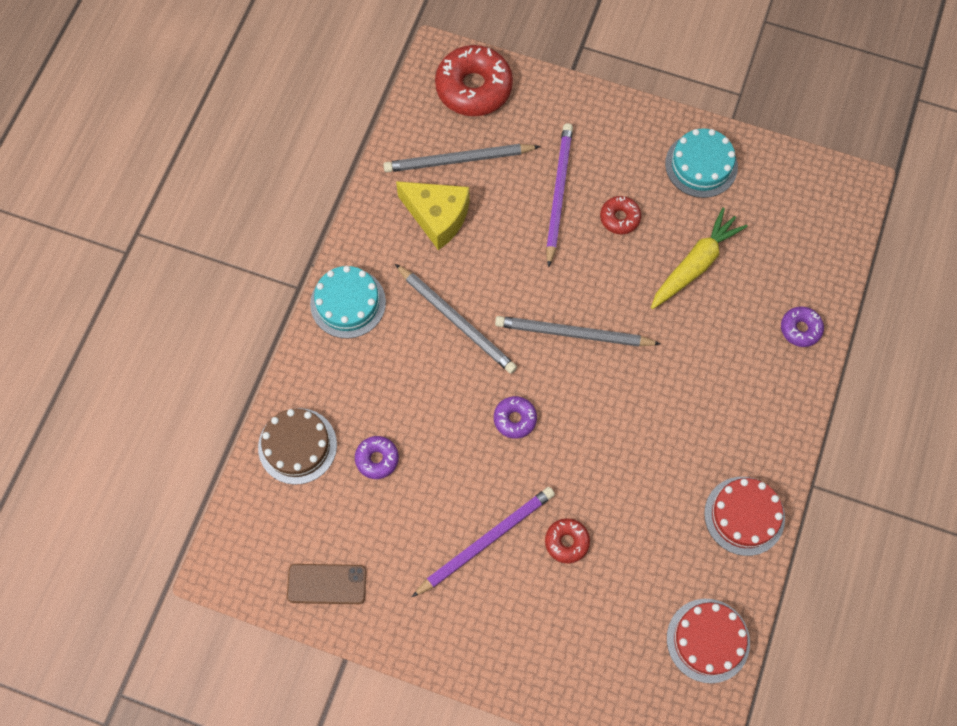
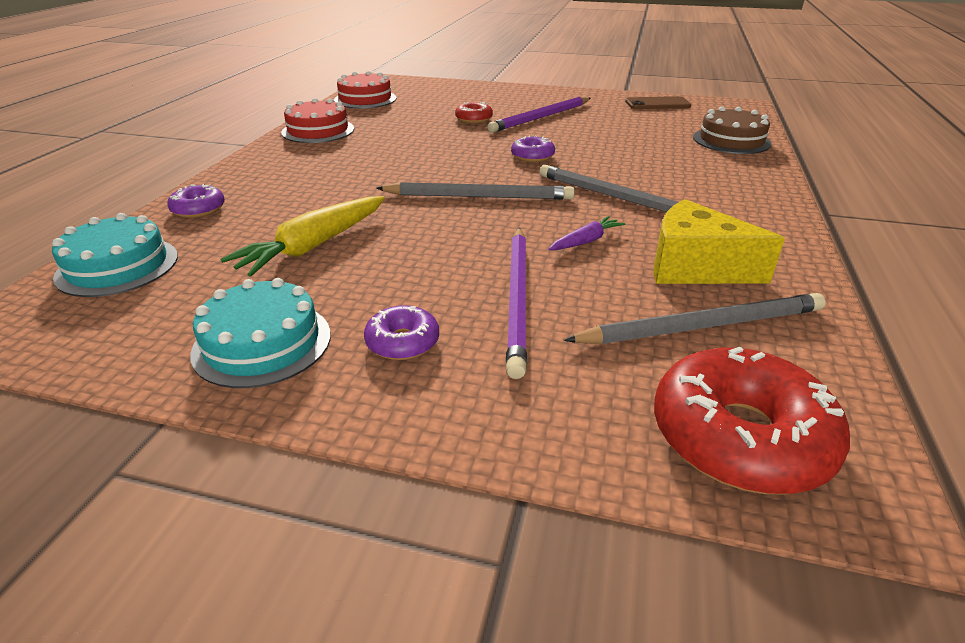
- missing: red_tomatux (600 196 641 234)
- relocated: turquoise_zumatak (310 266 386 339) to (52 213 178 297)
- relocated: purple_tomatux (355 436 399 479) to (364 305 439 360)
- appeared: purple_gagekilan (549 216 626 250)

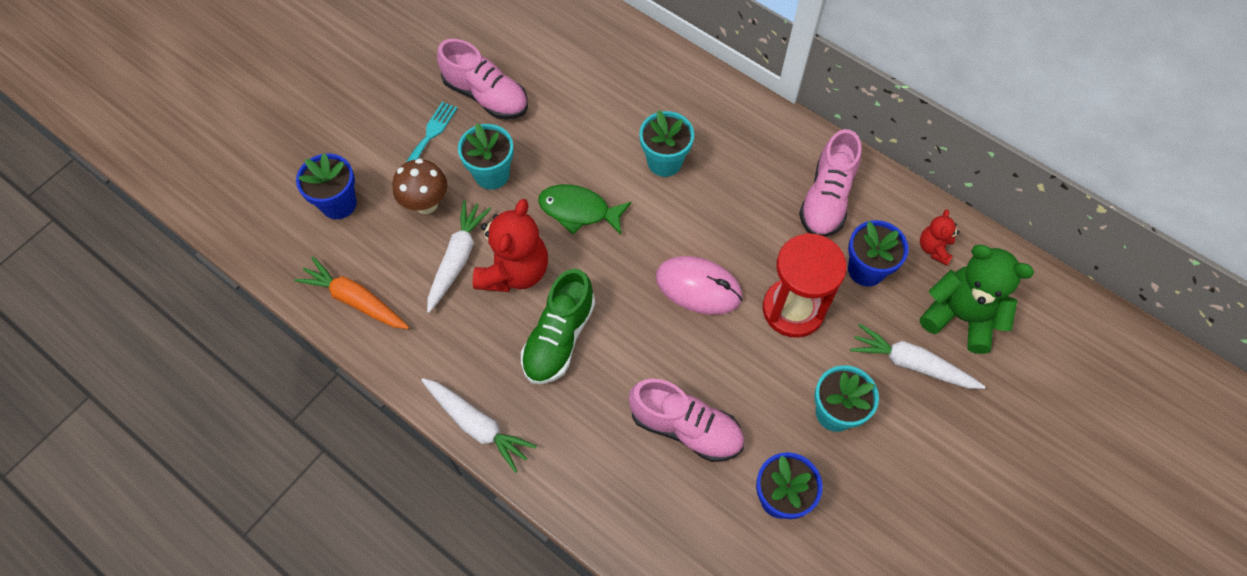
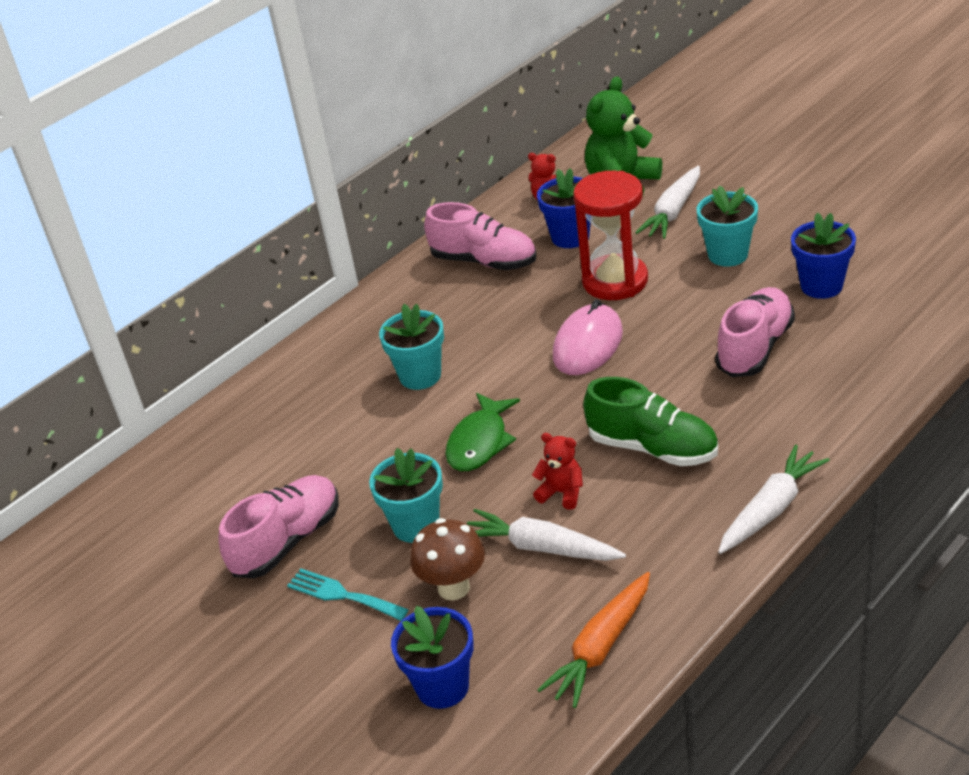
- size: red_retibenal (473 199 548 292) = (532 433 583 510) x0.51

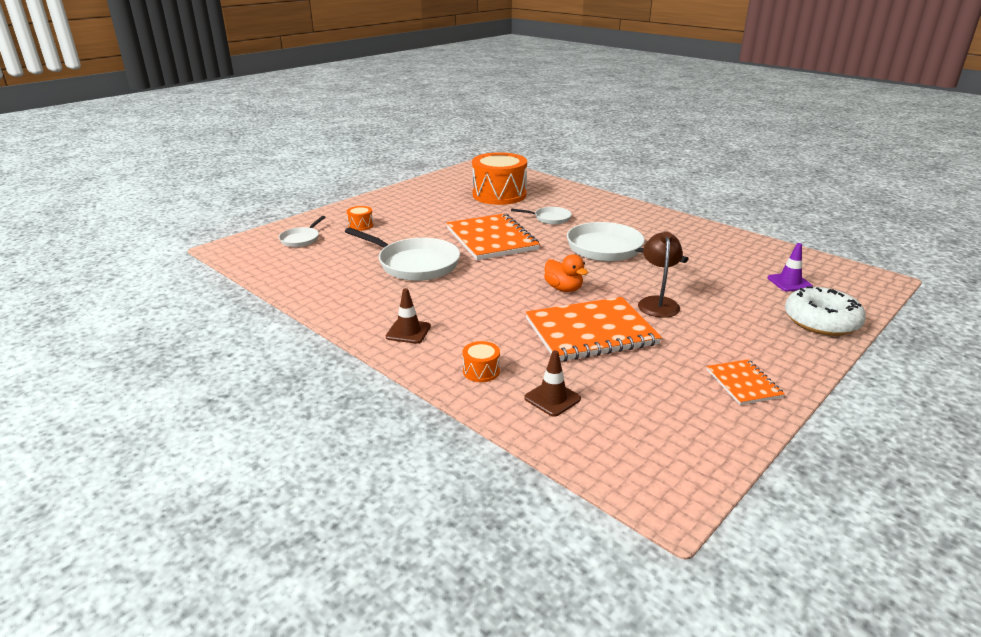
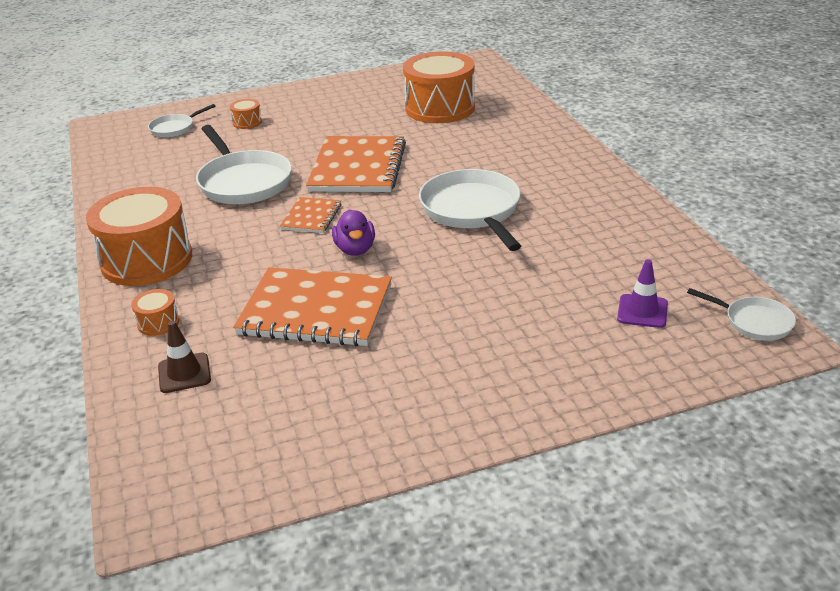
- relocated: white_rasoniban (511 207 572 224) to (687 288 796 341)
- missing: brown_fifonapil (638 232 683 318)
- colour: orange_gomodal (544 254 588 292) to purple_gomodal (332 210 375 256)
- missing: white_tomatux (785 286 866 336)
- exchanged: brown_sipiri (386 288 431 344) to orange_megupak (86 187 192 286)
- relocated: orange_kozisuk (707 359 785 405) to (280 197 341 233)

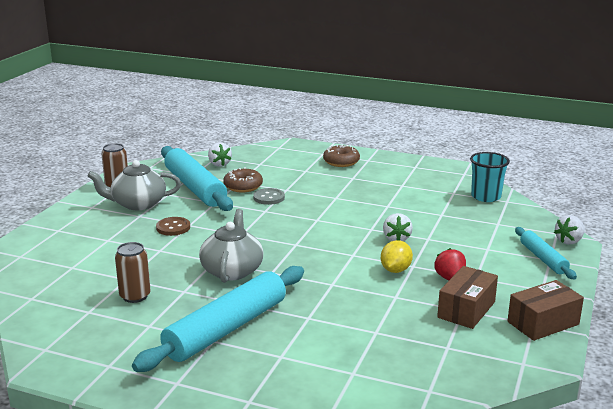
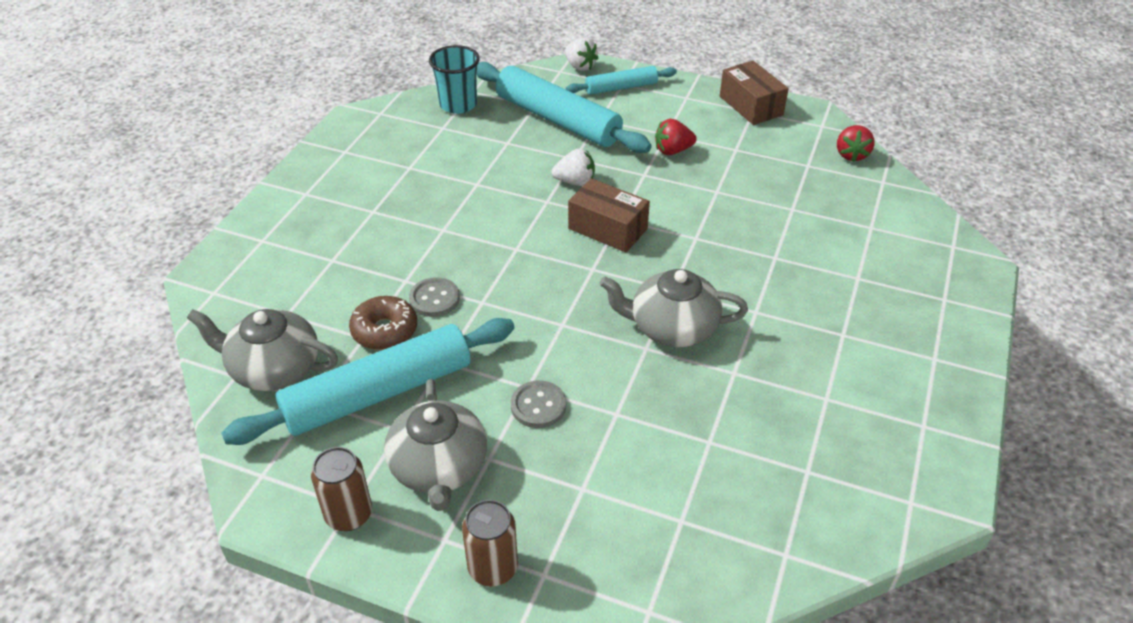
- exchanged: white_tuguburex (208 142 232 167) to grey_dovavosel (187 309 338 391)
- missing: brown_tomatux (323 145 360 167)
- colour: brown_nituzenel (156 217 190 236) to grey_nituzenel (511 380 566 428)
- missing: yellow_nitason (381 240 413 273)
- relocated: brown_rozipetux (115 242 150 303) to (462 500 518 586)
- relocated: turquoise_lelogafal (132 266 304 372) to (477 62 652 153)
- relocated: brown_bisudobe (437 266 498 329) to (568 178 650 253)
- appeared: red_tuguburex (837 125 875 162)

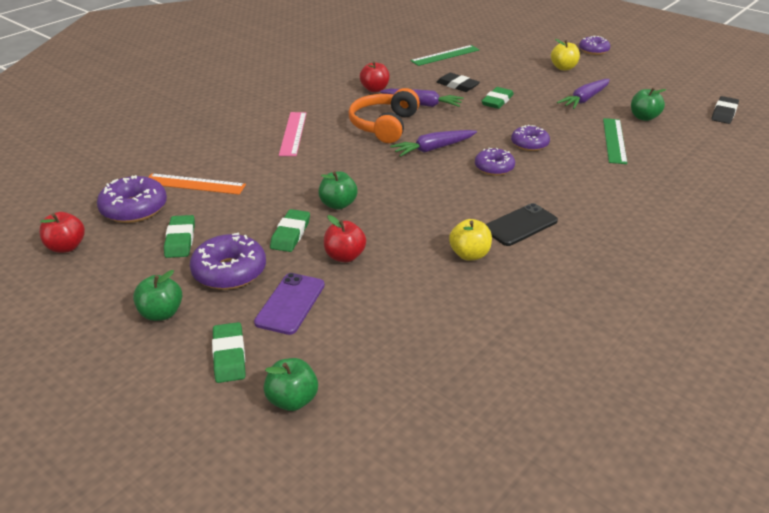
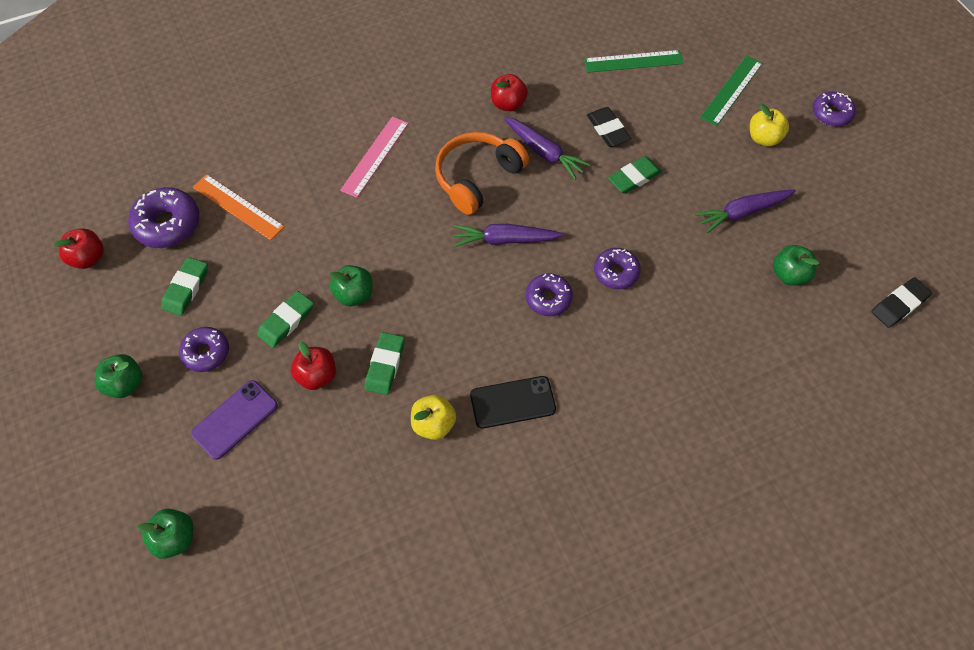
- relocated: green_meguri (603 118 628 164) to (700 56 763 126)
- size: purple_tomatux (190 233 266 290) = (179 327 229 372) x0.65
- relocated: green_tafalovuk (212 322 246 383) to (365 332 405 395)

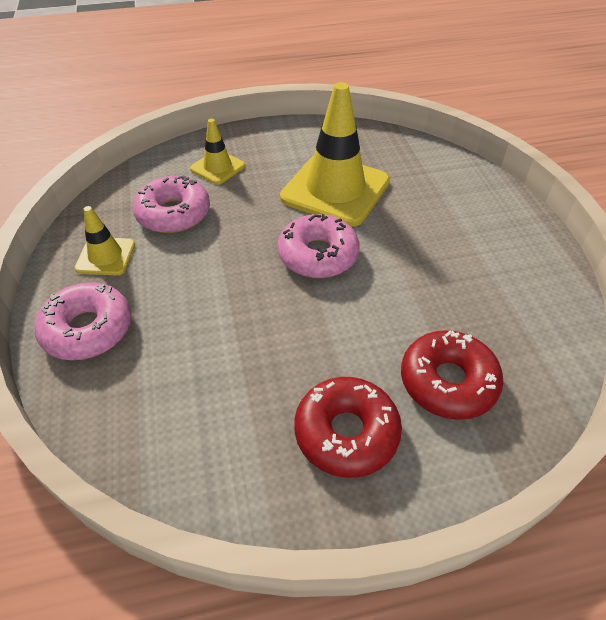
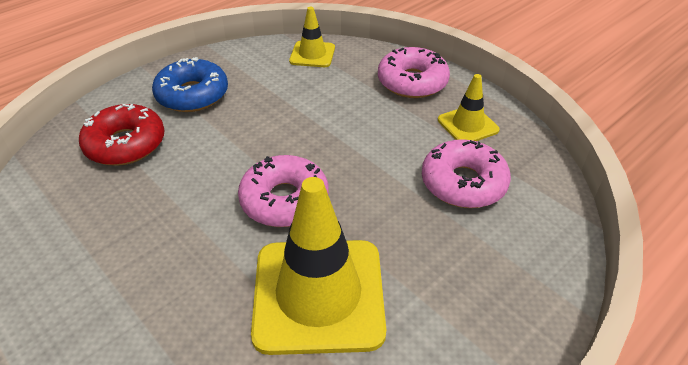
- relocated: yellow_sipiri (190 119 245 184) to (289 7 335 67)
- colour: red_tomatux (294 377 402 478) to blue_tomatux (152 57 228 112)

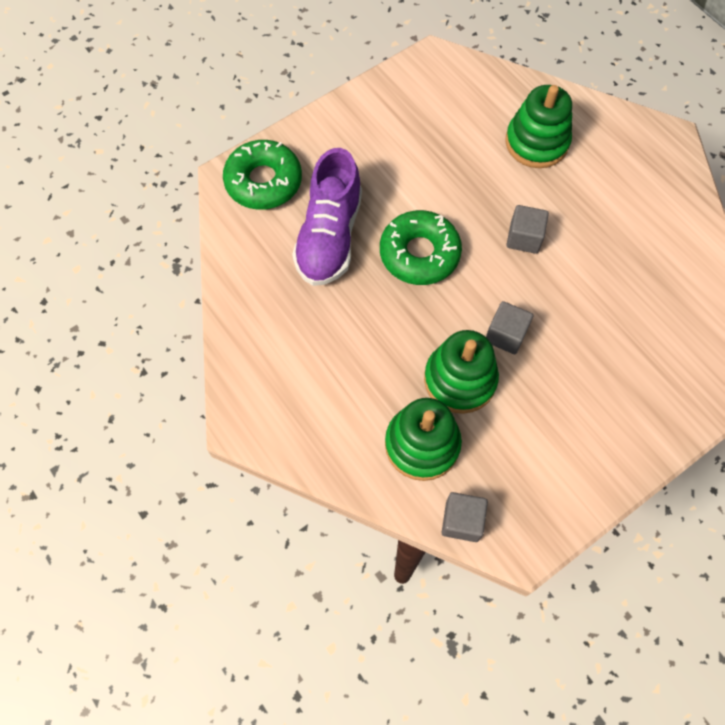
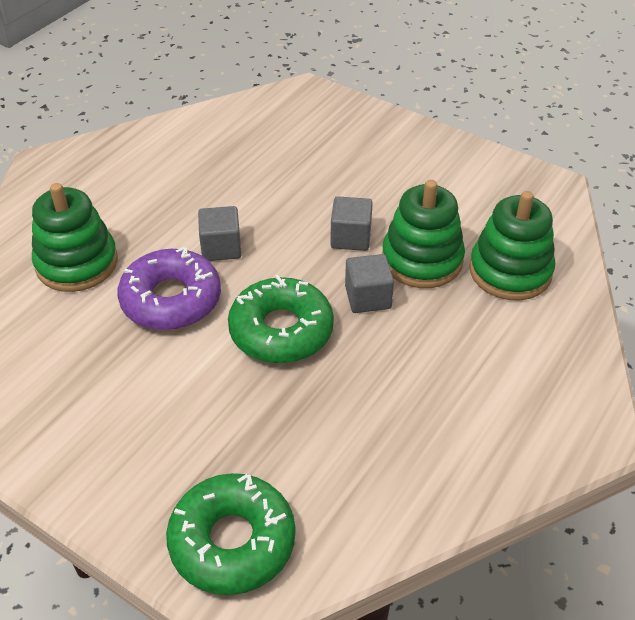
- missing: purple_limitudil (292 148 362 286)
- relocated: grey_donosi (442 492 488 542) to (345 254 394 313)
- appeared: purple_tomatux (118 247 221 330)

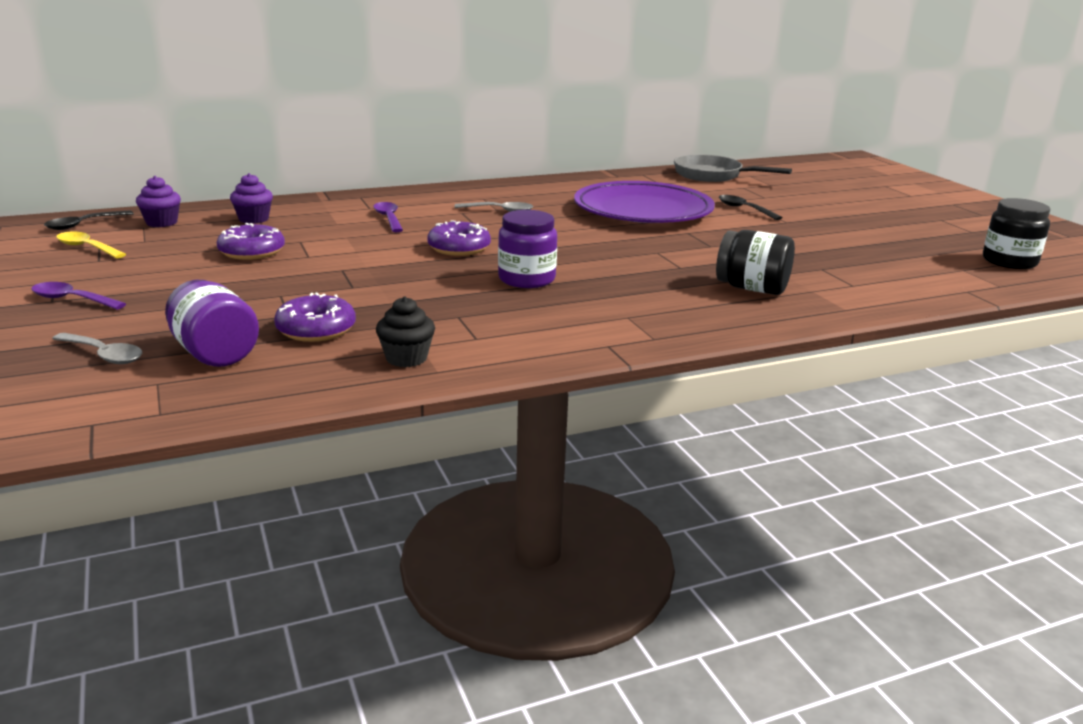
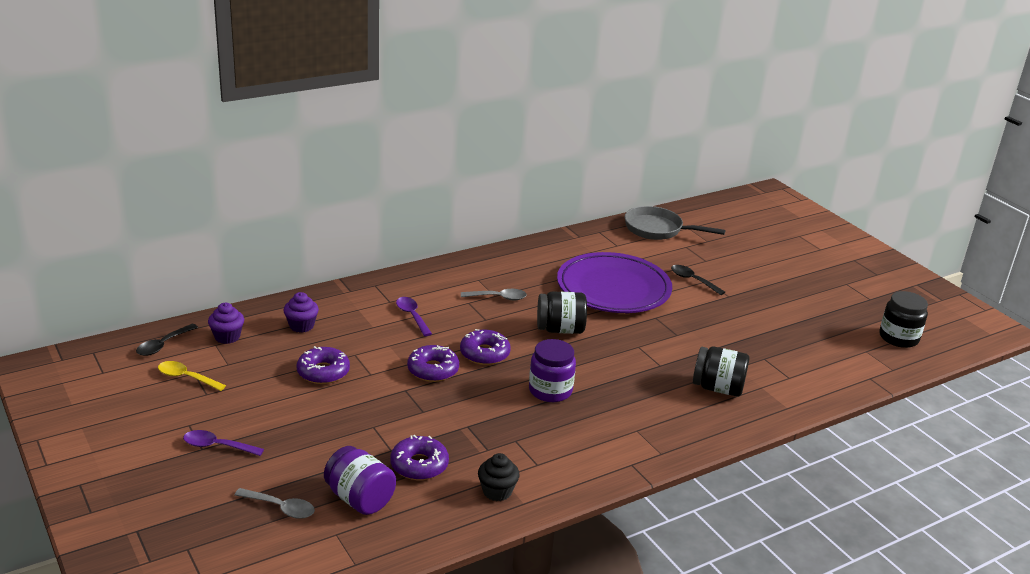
- appeared: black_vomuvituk (537 291 587 334)
- appeared: purple_tomatux (407 345 459 382)

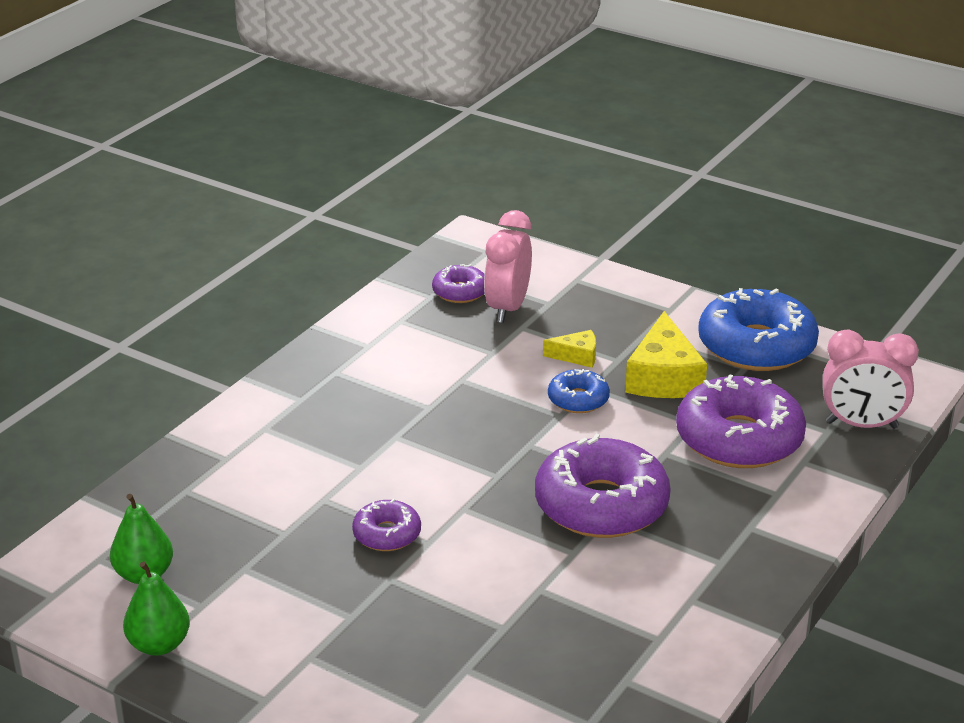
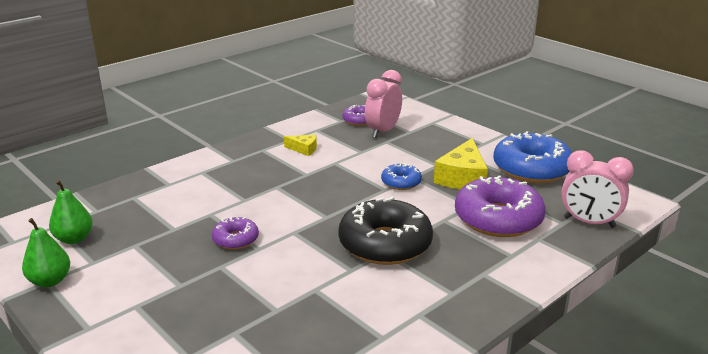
- relocated: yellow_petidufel (543 330 596 367) to (284 135 317 156)
- colour: purple_tomatux (535 434 671 538) to black_tomatux (338 196 433 265)

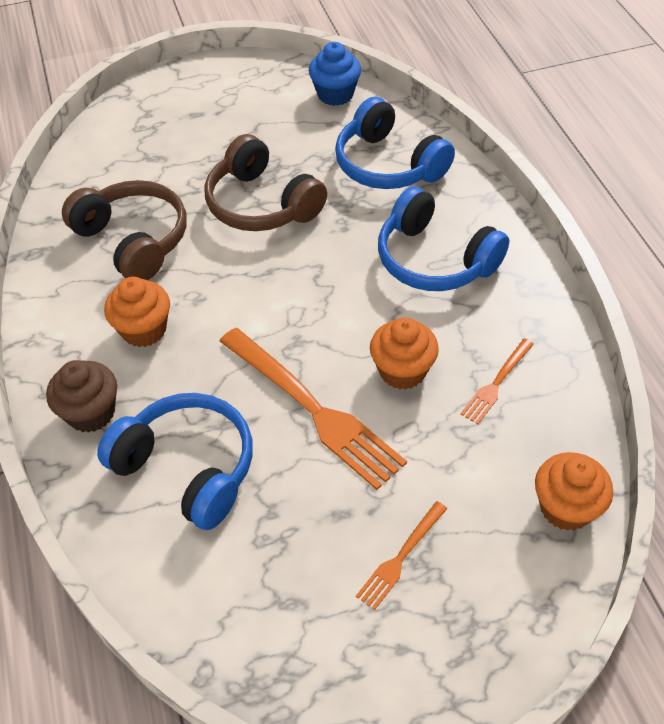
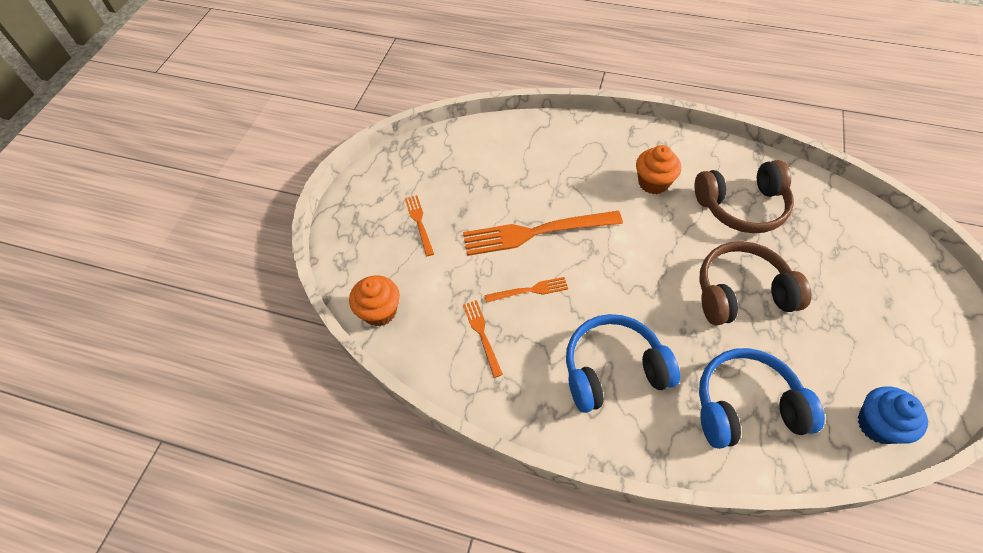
- exchanged: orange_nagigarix (370 317 439 390) to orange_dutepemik (484 277 568 303)
- missing: brown_nagigarix (46 360 117 433)
- missing: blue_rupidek (97 393 253 530)

